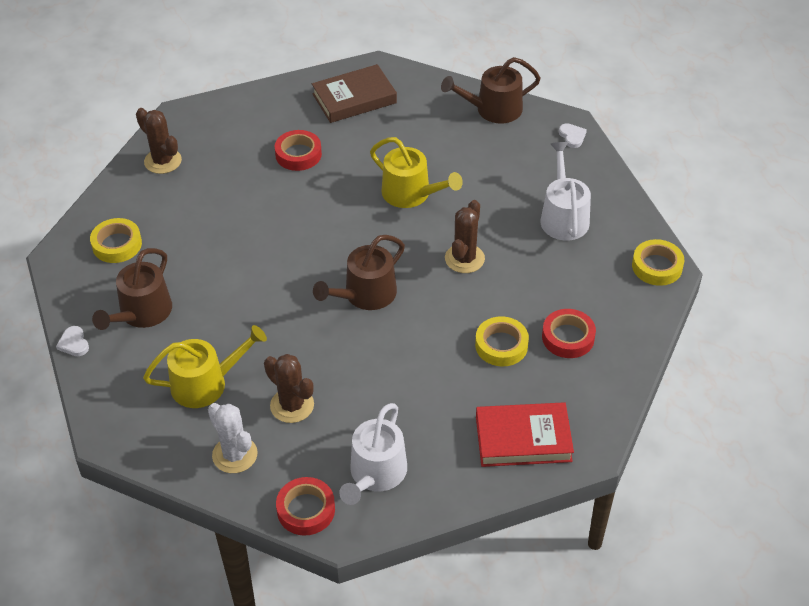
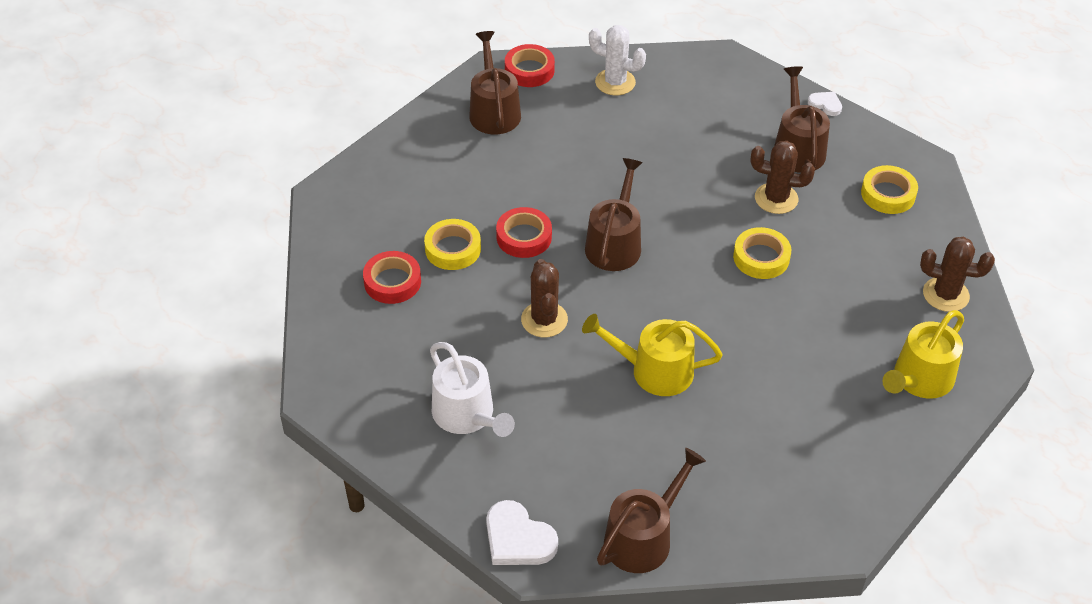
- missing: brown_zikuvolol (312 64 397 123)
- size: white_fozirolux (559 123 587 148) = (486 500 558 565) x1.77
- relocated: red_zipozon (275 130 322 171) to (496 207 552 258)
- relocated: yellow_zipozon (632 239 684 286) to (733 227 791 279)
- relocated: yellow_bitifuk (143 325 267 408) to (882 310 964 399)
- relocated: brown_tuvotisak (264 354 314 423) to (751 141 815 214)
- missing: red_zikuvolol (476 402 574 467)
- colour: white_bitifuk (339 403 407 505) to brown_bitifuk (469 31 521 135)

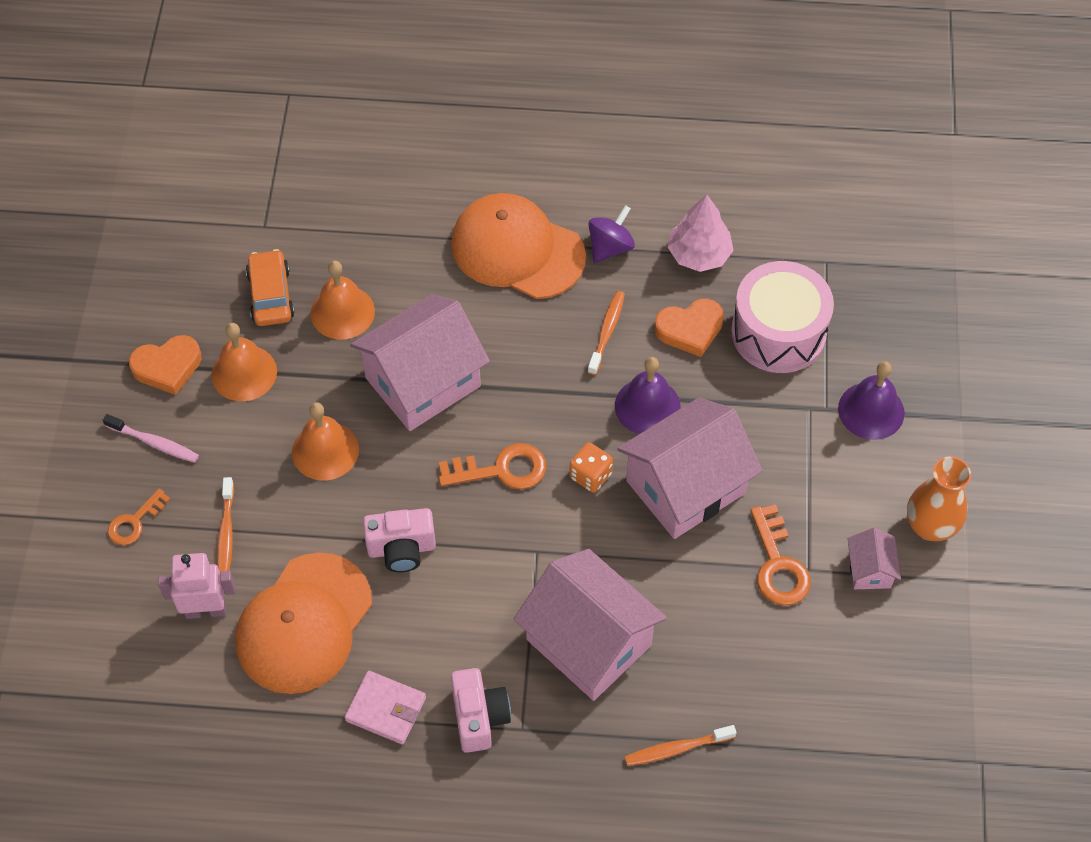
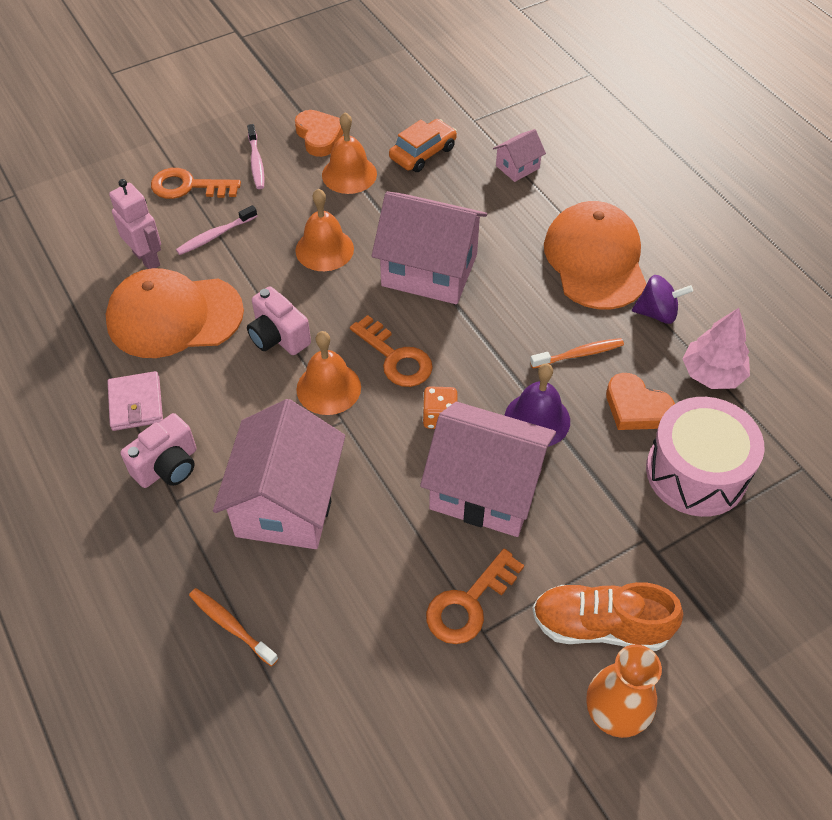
- relocated: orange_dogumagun (311 261 375 339) to (296 331 361 415)
- spun: orange_fozirolux (129 335 201 395) = (295 110 343 157) 150 degrees counterclockwise
- missing: purple_dogumagun (838 361 905 440)
- colour: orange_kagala (217 477 234 572) to pink_kagala (176 205 257 255)
- size: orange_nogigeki (108 488 171 545) = (151 168 241 199) x1.53
- relocated: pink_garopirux (848 528 901 589) to (493 129 546 182)
- appeared: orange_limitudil (532 582 683 651)

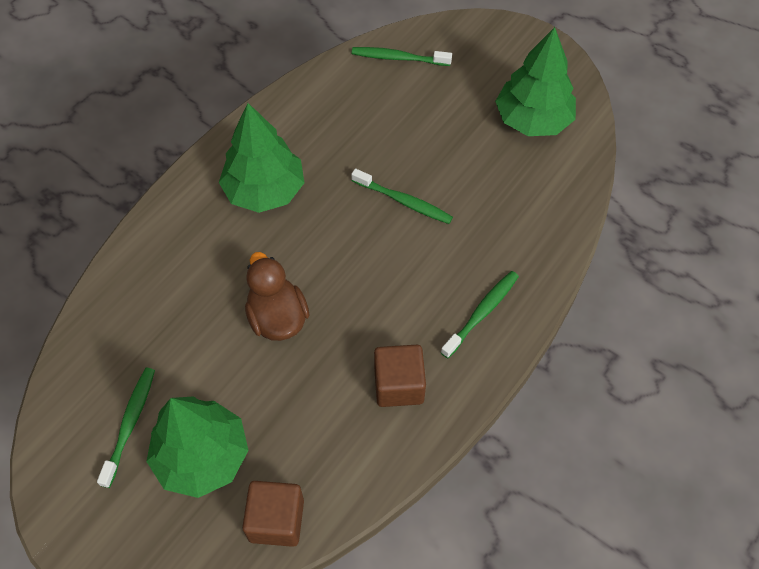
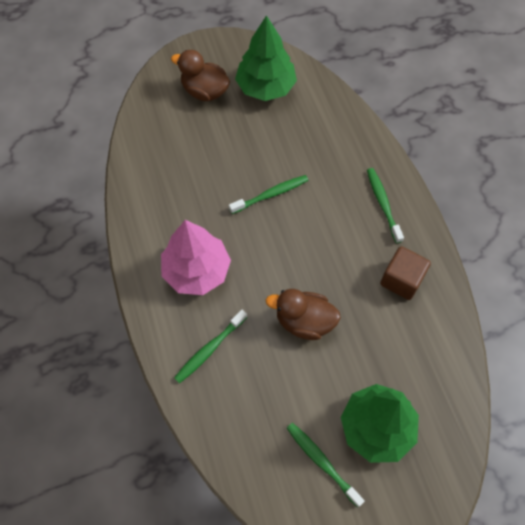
- relocated: green_kagala (352 47 452 66) to (174 310 247 383)
- colour: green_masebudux (219 103 304 213) to pink_masebudux (161 220 231 295)
- missing: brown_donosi (242 481 304 547)
- appeared: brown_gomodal (171 50 230 101)

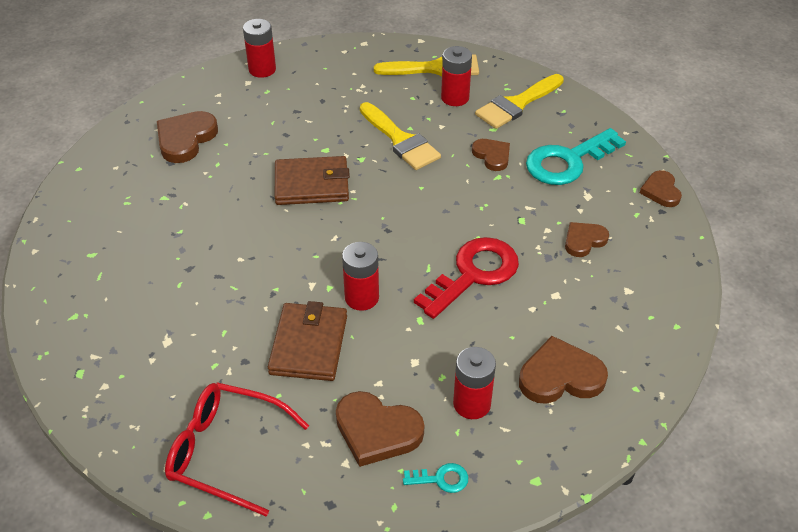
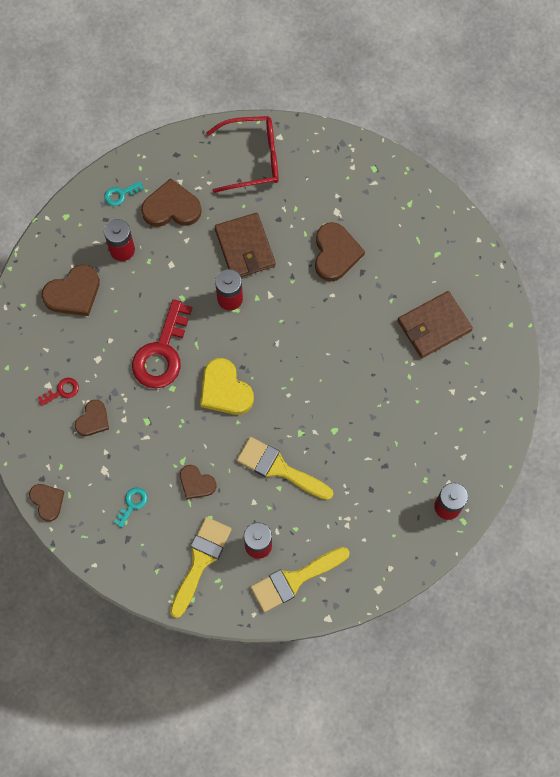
- relocated: brown_fozirolux (157 111 218 163) to (315 222 365 282)
- size: turquoise_nogigeki (526 128 626 185) = (114 488 148 528) x0.44
- relocated: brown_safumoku (275 156 350 205) to (398 291 473 358)
- appeared: yellow_fozirolux (200 358 254 415)
- appeared: red_nogigeki (38 378 79 406)

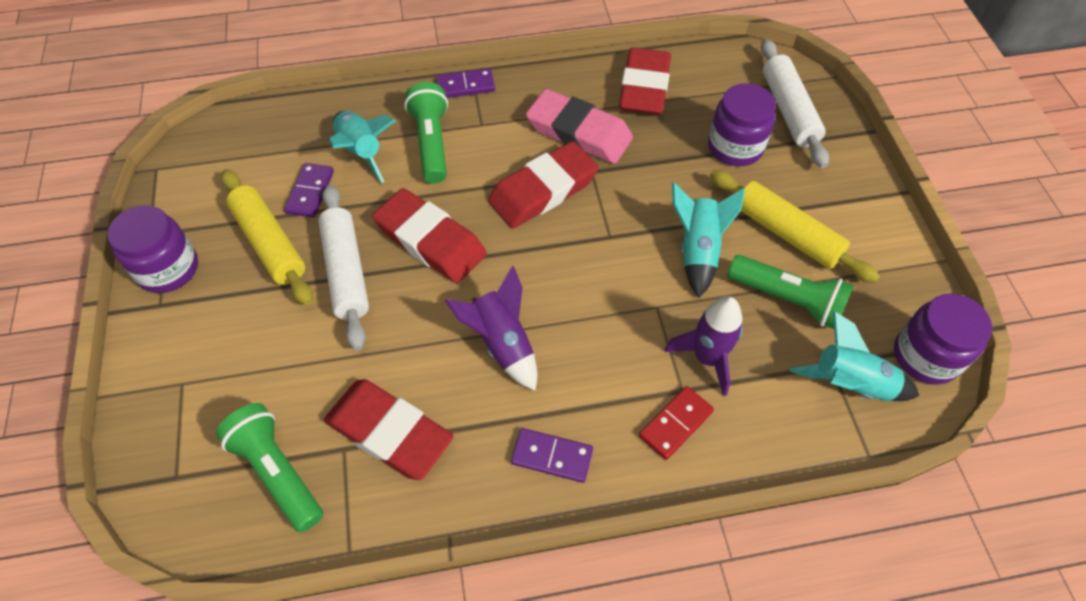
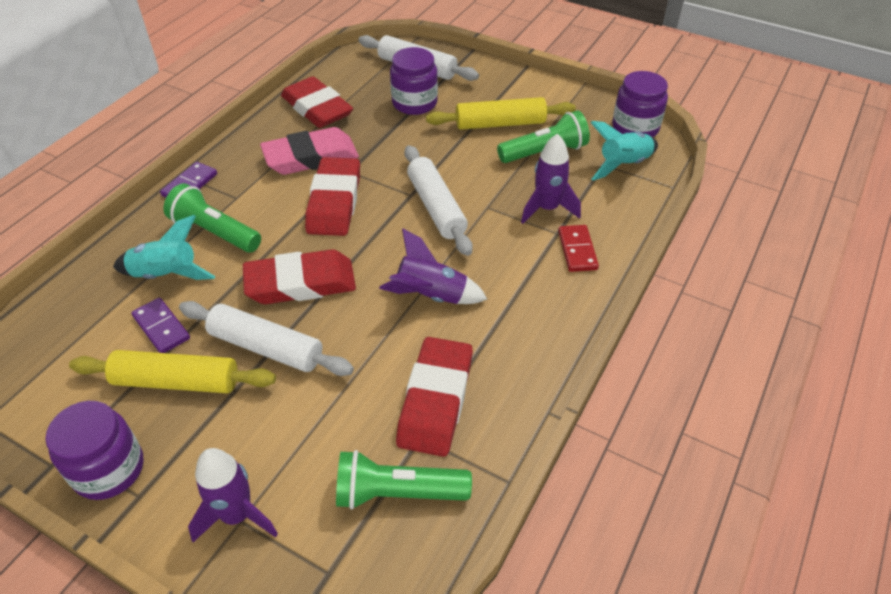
- missing: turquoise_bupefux (672 183 745 298)
- spun: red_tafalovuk (324 379 454 480) = (396 337 473 457) 60 degrees counterclockwise
- missing: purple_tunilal (511 428 593 483)
- appeared: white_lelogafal (404 145 473 256)
- appeared: purple_bupefux (188 448 278 542)

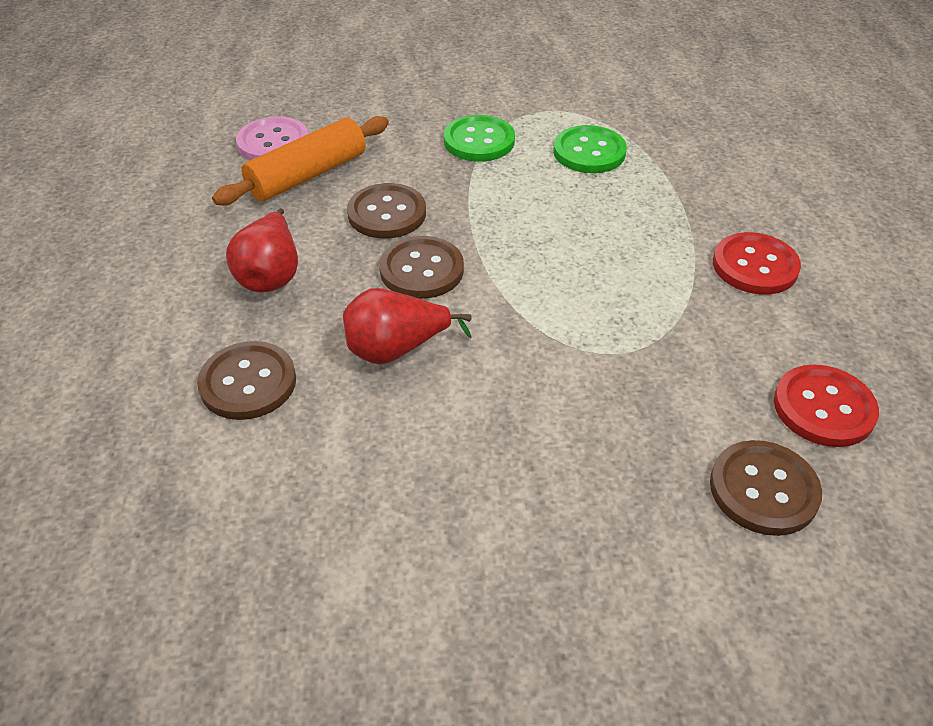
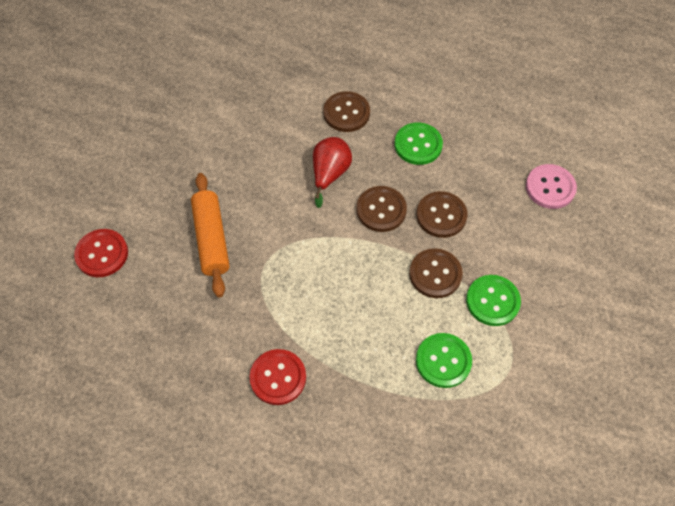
- relocated: orange_lelogafal (212 116 389 205) to (191 173 230 297)
- exchanged: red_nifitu (226 208 298 292) to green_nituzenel (394 122 443 165)
- relocated: red_nituzenel (774 365 879 447) to (74 229 128 277)
- relocated: brown_nituzenel (710 440 822 536) to (409 248 463 298)

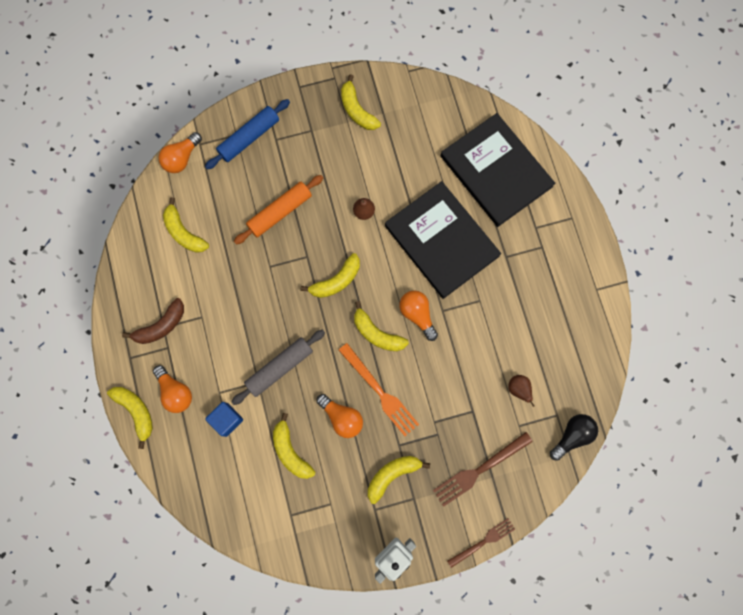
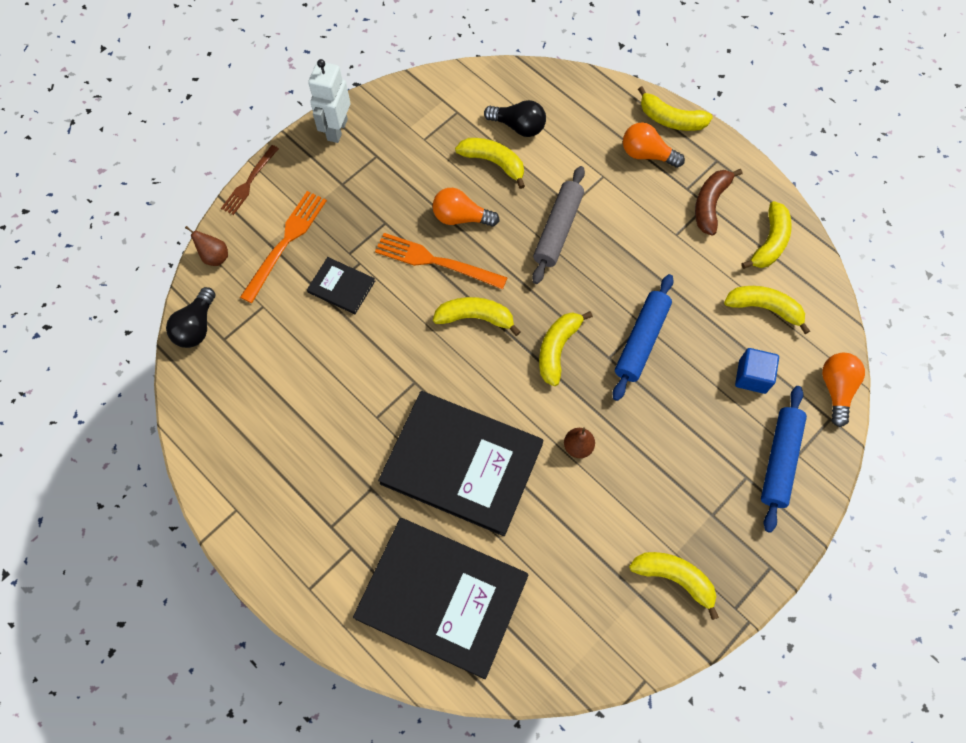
- missing: orange_lelogafal (234 175 323 245)
- missing: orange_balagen (399 290 438 341)
- relocated: brown_nifitu (508 375 535 407) to (185 226 228 266)
- relocated: blue_donosi (205 402 243 437) to (735 348 779 394)
- colour: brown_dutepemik (433 432 533 507) to orange_dutepemik (240 191 327 303)
- relocated: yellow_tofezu (368 456 430 504) to (742 201 792 269)
- appeared: black_balagen (484 100 546 137)
- appeared: black_zikuvolol (307 257 375 314)
- appeared: blue_lelogafal (613 274 673 401)

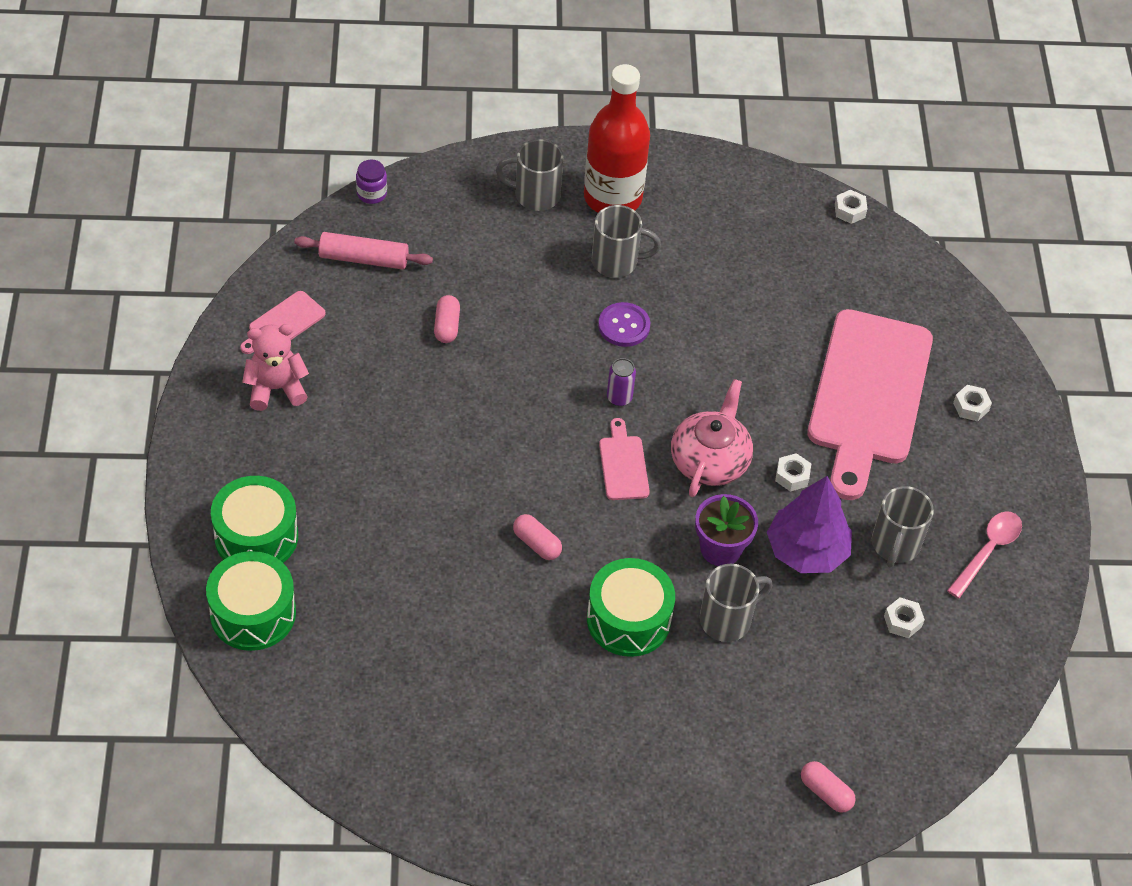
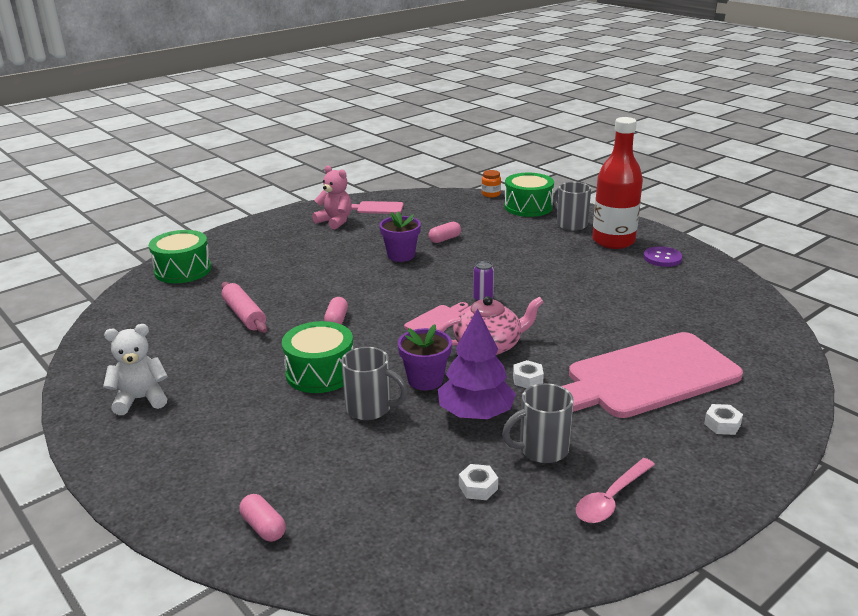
- colour: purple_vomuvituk (356 160 387 204) to orange_vomuvituk (481 170 501 197)
- missing: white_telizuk (835 190 867 224)
- missing: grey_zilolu (592 205 661 278)
- relocated: pink_lelogafal (294 232 433 269) to (221 282 267 333)
- relocated: purple_nituzenel (598 302 650 347) to (643 246 682 267)
- relocated: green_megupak (211 476 298 563) to (504 173 554 217)
- spun: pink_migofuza (947 511 1022 599) = (576 458 655 523) 135 degrees clockwise
- spun: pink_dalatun (801 761 856 813) = (239 494 286 542) 45 degrees counterclockwise
- appeared: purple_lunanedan (379 212 421 262)
- appeared: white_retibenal (103 324 168 415)

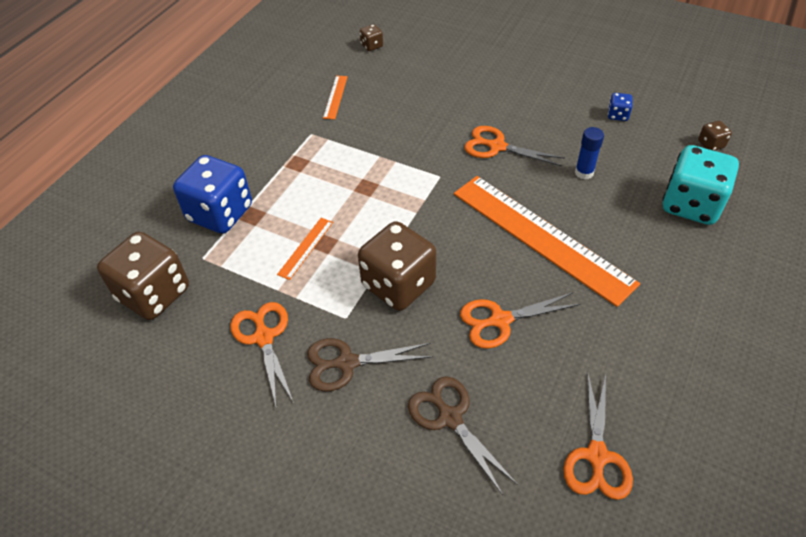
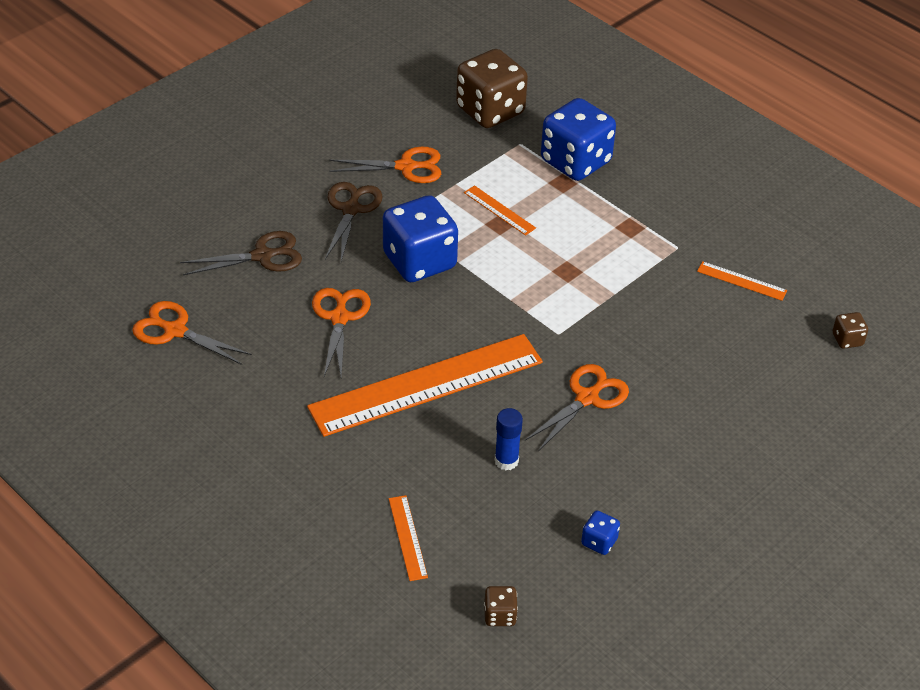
- exchanged: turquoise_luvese (662 145 739 225) to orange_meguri (389 495 428 581)
- colour: brown_luvese (358 221 436 311) to blue_luvese (383 195 458 282)

